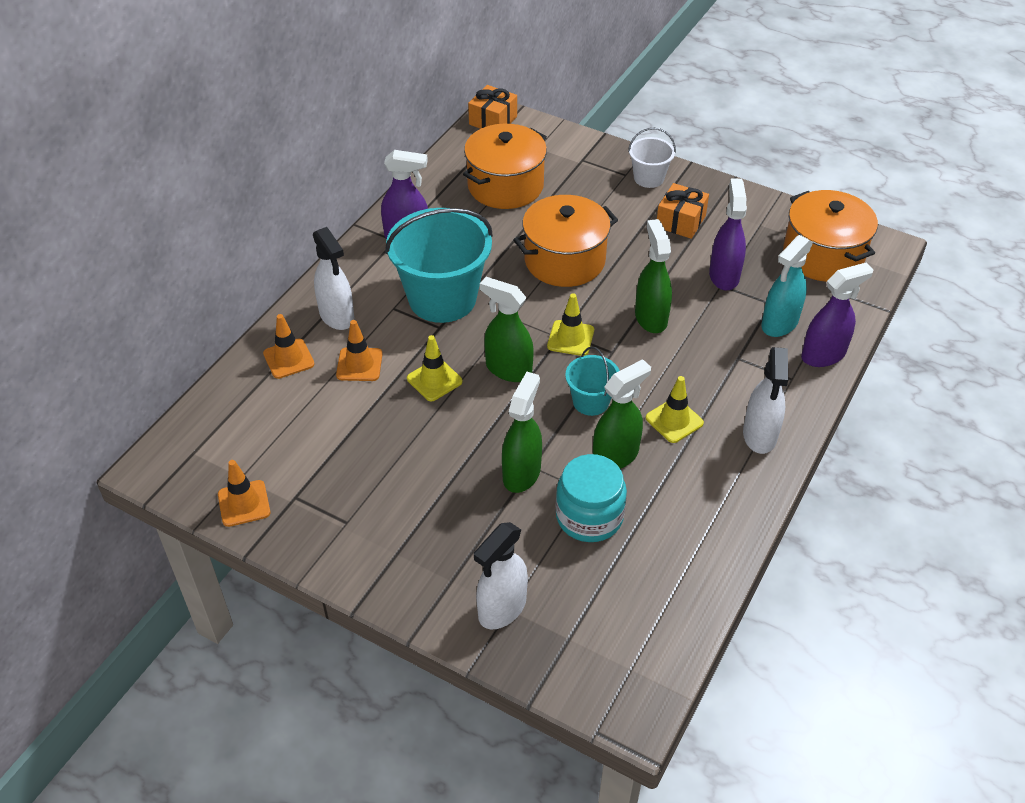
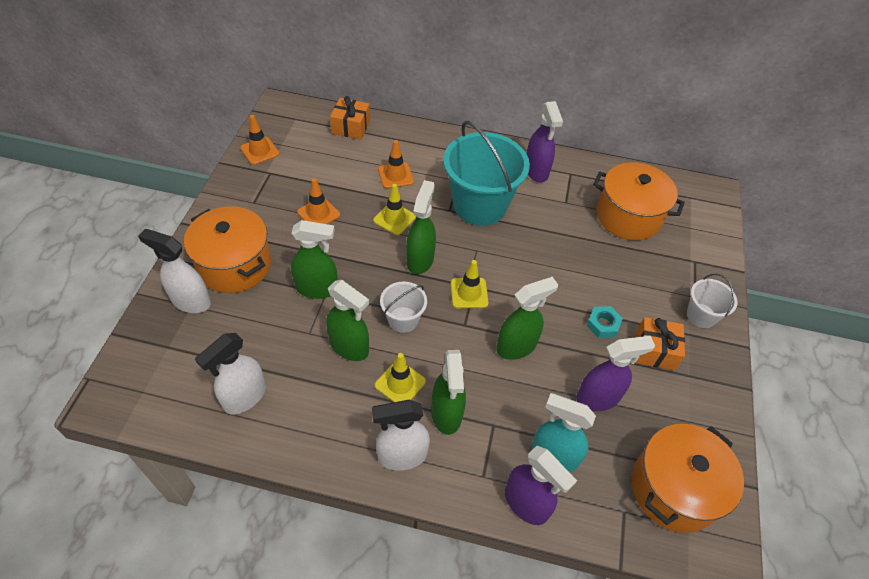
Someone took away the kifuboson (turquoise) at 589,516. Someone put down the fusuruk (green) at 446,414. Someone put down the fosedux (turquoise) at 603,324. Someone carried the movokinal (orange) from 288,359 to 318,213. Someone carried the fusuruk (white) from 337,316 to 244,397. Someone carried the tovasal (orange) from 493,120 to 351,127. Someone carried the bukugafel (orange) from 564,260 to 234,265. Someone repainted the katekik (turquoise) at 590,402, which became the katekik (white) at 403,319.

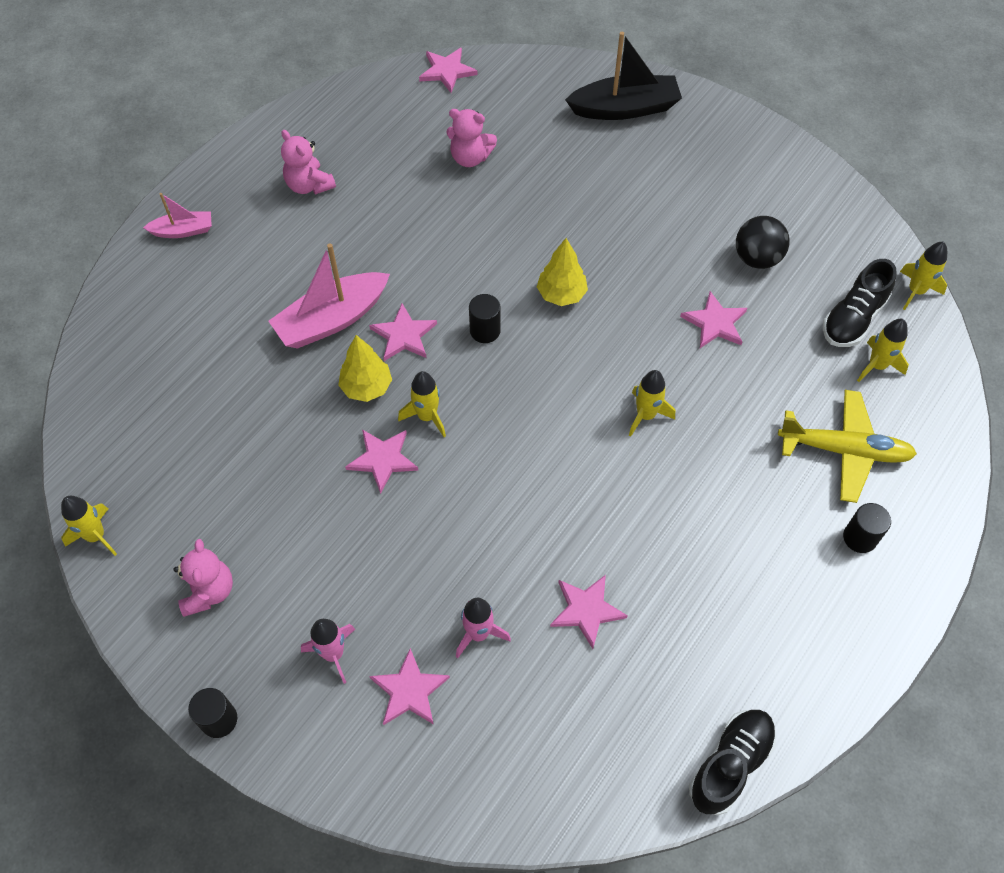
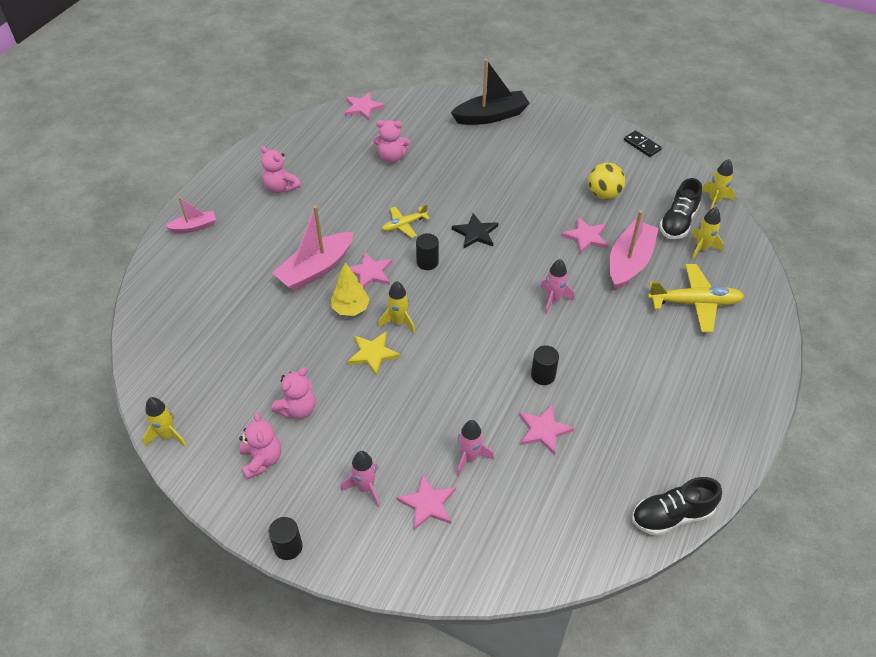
Someone put down the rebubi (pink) at 298,409. Someone put down the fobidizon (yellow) at 404,225. Someone put down the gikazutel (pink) at 629,262. Someone put down the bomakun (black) at 642,145. Someone carried the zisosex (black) from 859,537 to 543,375. Someone swapped the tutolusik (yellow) at 561,294 for the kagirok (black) at 475,233. Someone repainted the kagirok (pink) at 382,459, which became the kagirok (yellow) at 373,354. Someone repainted the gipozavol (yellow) at 646,415, which became the gipozavol (pink) at 553,300. Someone repainted the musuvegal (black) at 757,258, which became the musuvegal (yellow) at 603,194. Someone rotated the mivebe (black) at 730,764 by 135 degrees counterclockwise.

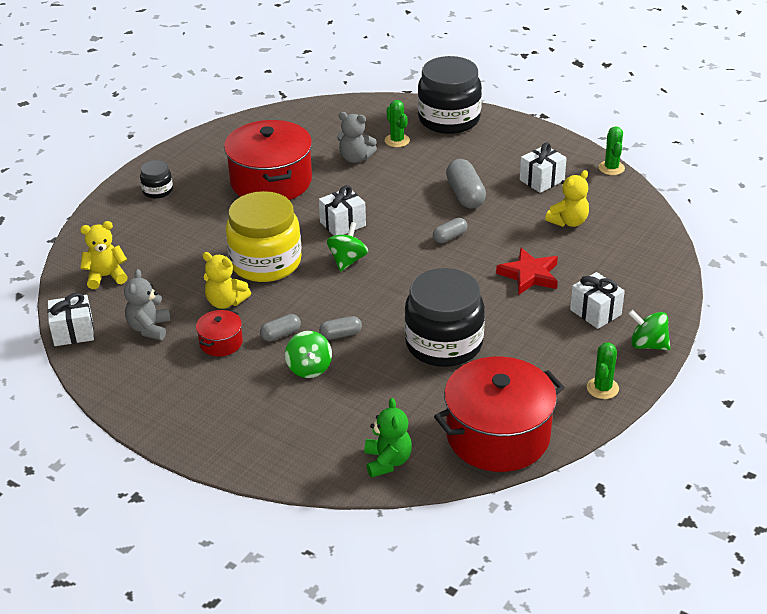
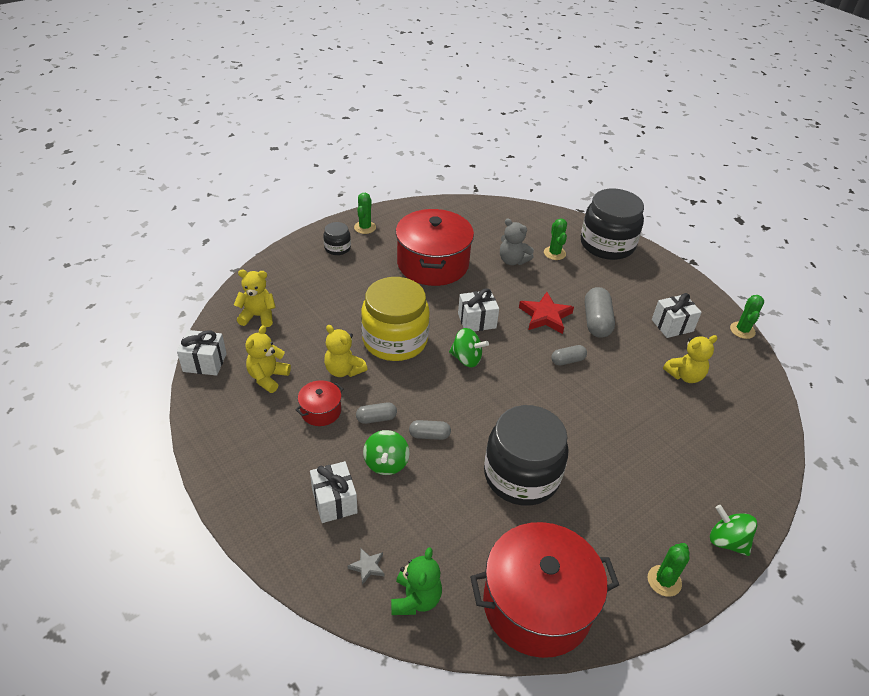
Someone put down the kagirok (grey) at 367,567. Someone put down the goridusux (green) at 365,227. Someone carried the kagirok (red) from 529,275 to 545,316. Someone carried the tovasal (white) from 595,312 to 334,501. Someone repainted the rebubi (grey) at 149,328, which became the rebubi (yellow) at 268,377. Someone rotated the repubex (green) at 347,260 by 75 degrees clockwise.

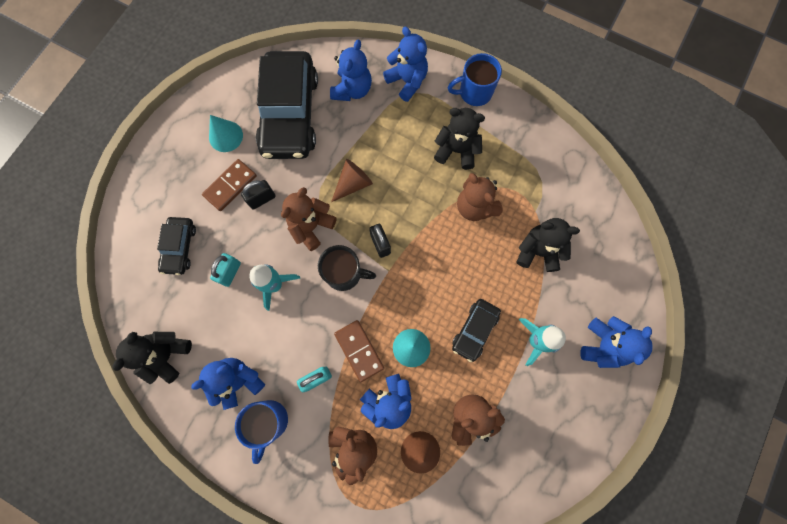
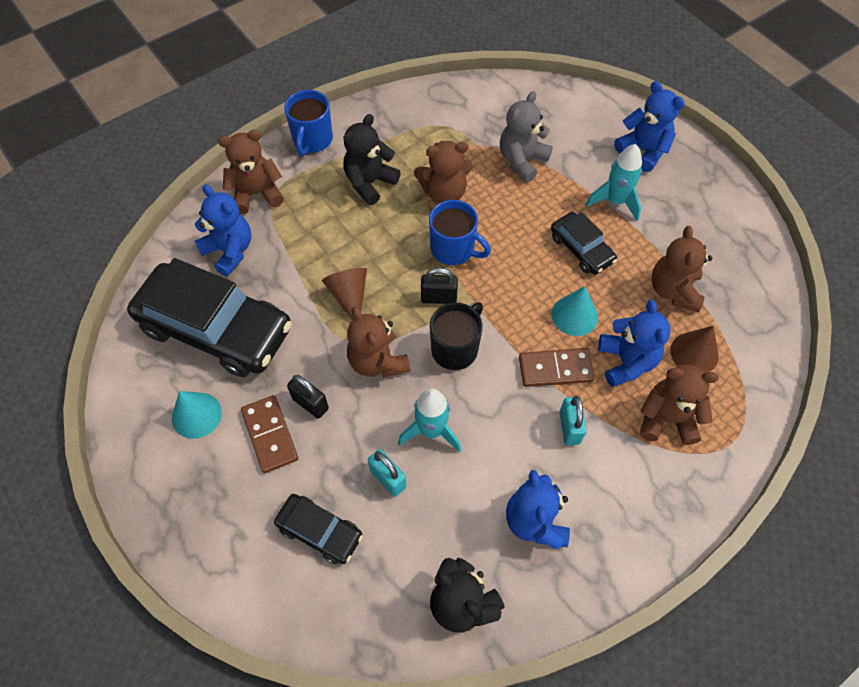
Someone carried the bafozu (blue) from 269,421 to 453,249. Someone repainted the rebubi (blue) at 407,81, which became the rebubi (brown) at 256,194. Someone repainted the rebubi (black) at 538,251, which became the rebubi (grey) at 522,160. Someone rotated the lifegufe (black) at 262,199 by 45 degrees counterclockwise.

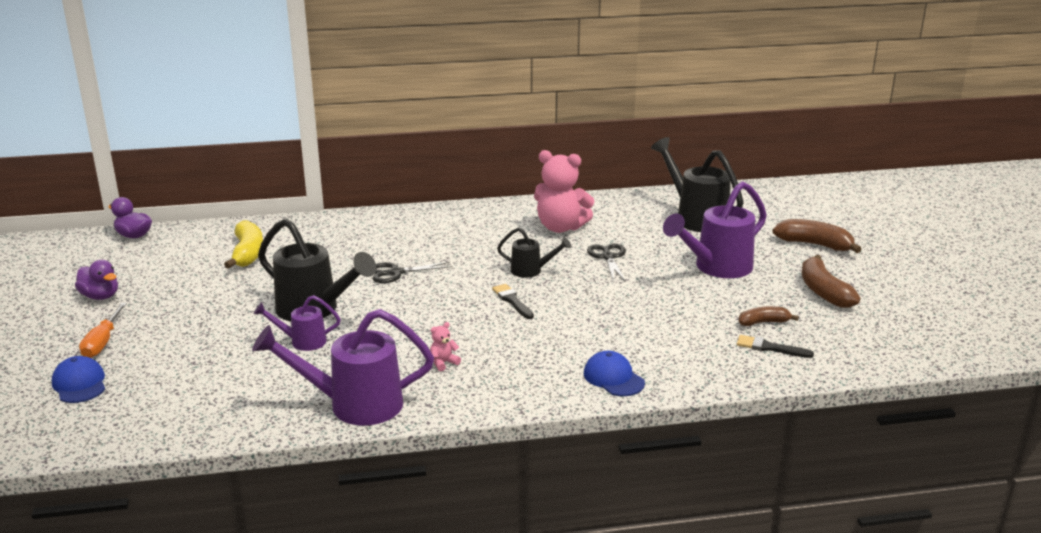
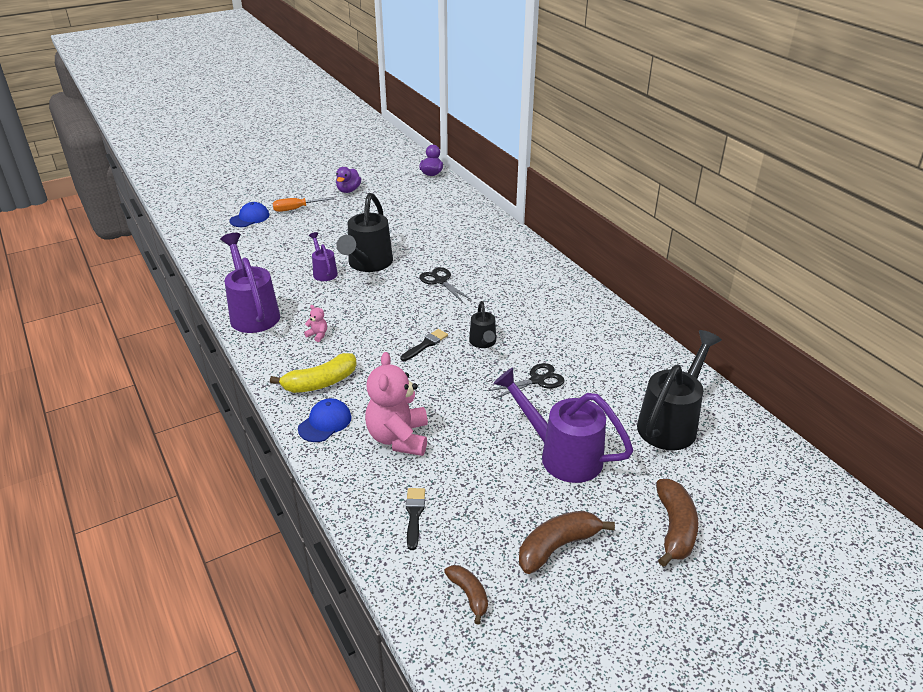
Someone carried the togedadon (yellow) from 248,253 to 320,383. Someone carried the rebubi (pink) from 560,227 to 398,438. Someone carried the togedadon (brown) from 763,322 to 469,595.

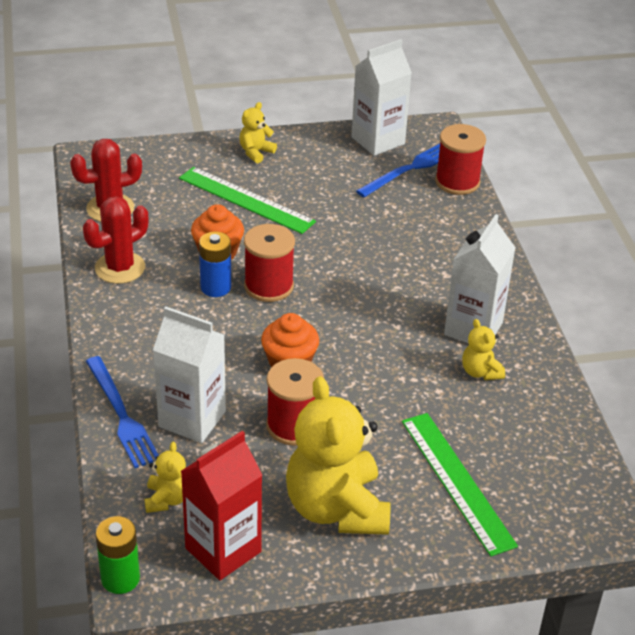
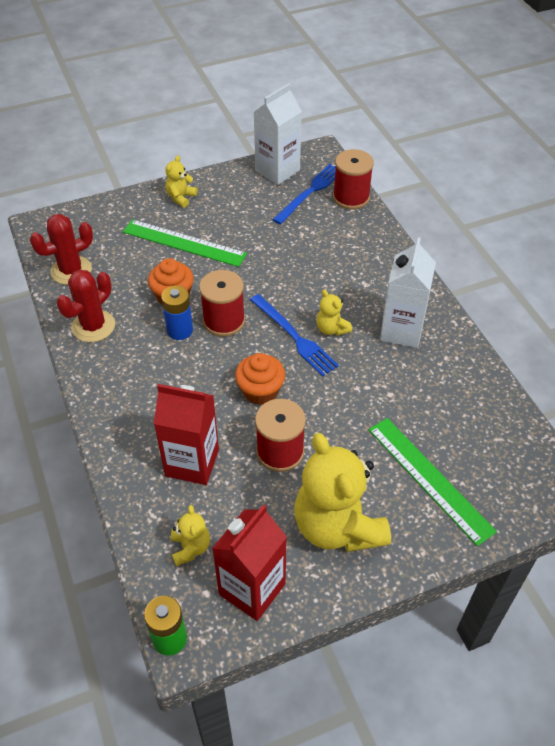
Someone carried the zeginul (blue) from 121,415 to 294,337. Someone carried the rebubi (yellow) from 480,372 to 331,329. Someone repainted the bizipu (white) at 192,419, which became the bizipu (red) at 192,462.

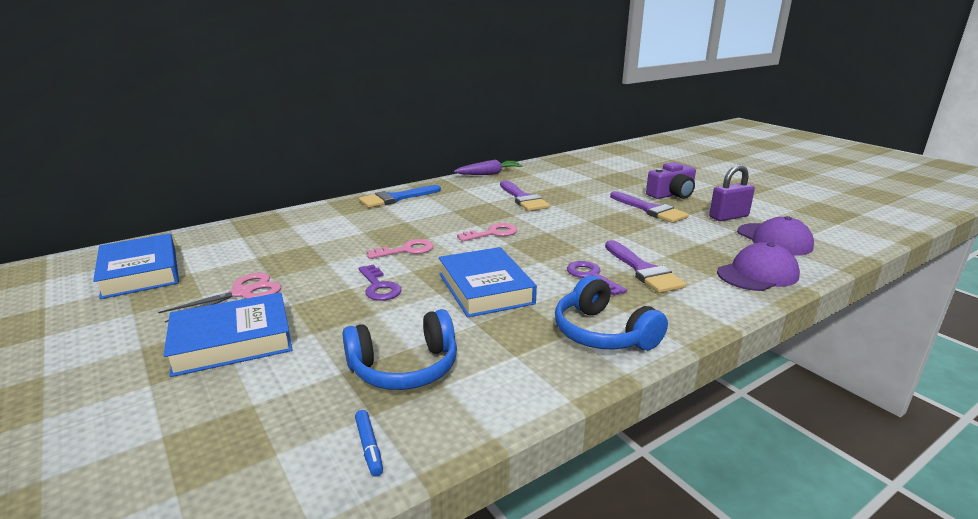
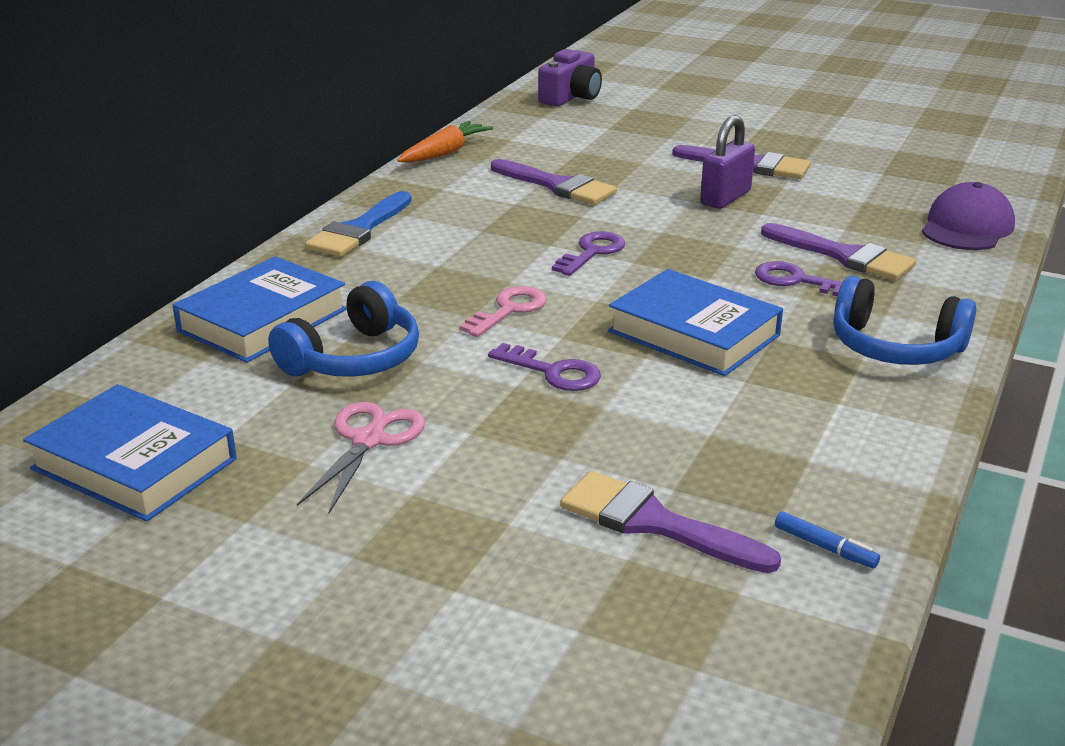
Someone took away the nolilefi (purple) at 774,239. Someone put down the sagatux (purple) at 654,523. Someone carried the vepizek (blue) from 232,341 to 263,320. Someone carried the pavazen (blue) from 404,368 to 353,358. Someone carried the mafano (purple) from 672,194 to 571,97. Someone carried the lifegufe (purple) from 728,217 to 725,198. Someone repainted the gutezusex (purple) at 489,174, which became the gutezusex (orange) at 445,153. Someone repainted the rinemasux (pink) at 492,233, which became the rinemasux (purple) at 592,252.

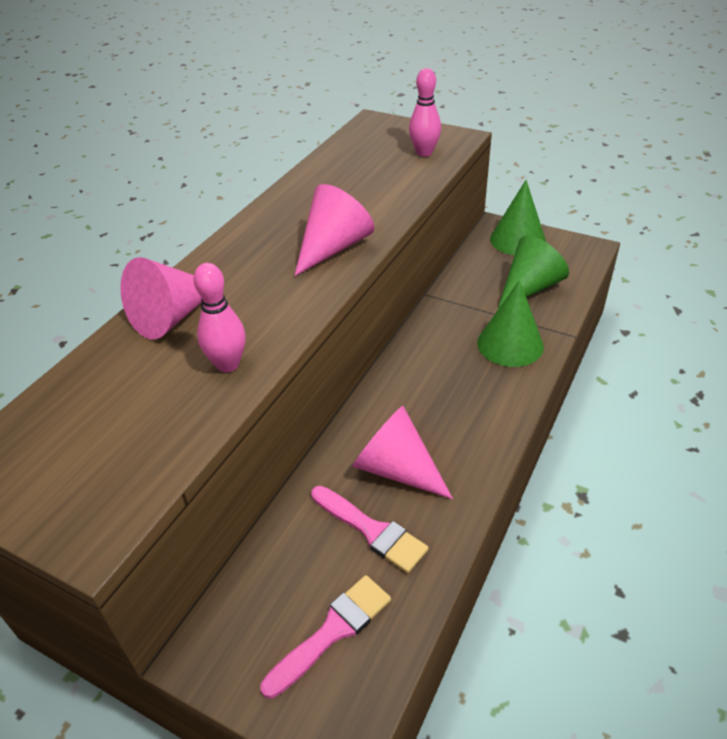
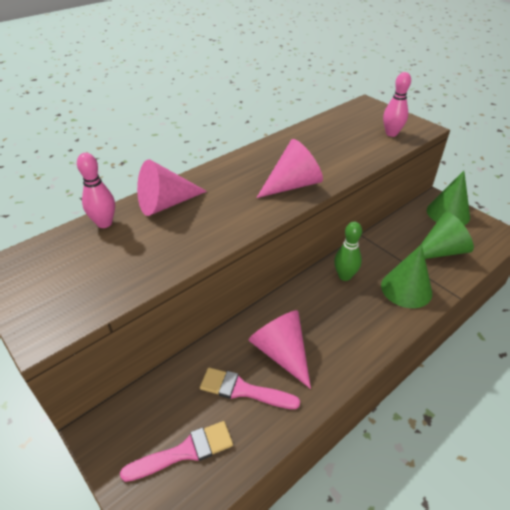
Someone put down the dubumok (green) at 344,276. Someone carried the dubumok (pink) from 228,364 to 104,223. Someone rotated the sagatux (pink) at 371,530 by 135 degrees clockwise.

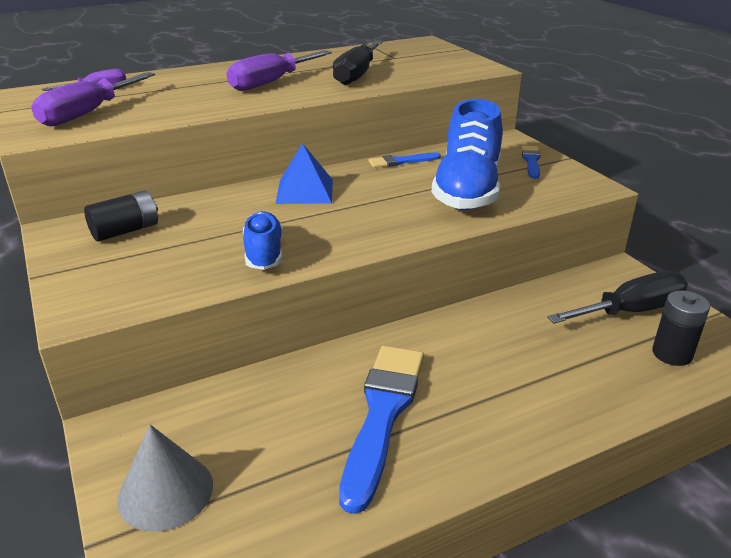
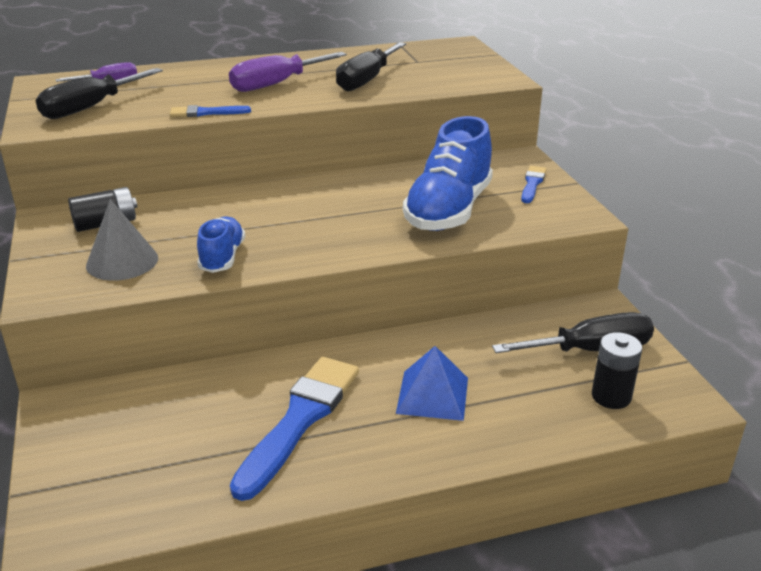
Someone carried the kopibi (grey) from 165,491 to 122,261. Someone carried the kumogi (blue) from 304,191 to 432,395. Someone carried the sagatux (blue) from 401,161 to 206,113. Someone repainted the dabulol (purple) at 87,114, which became the dabulol (black) at 90,108.

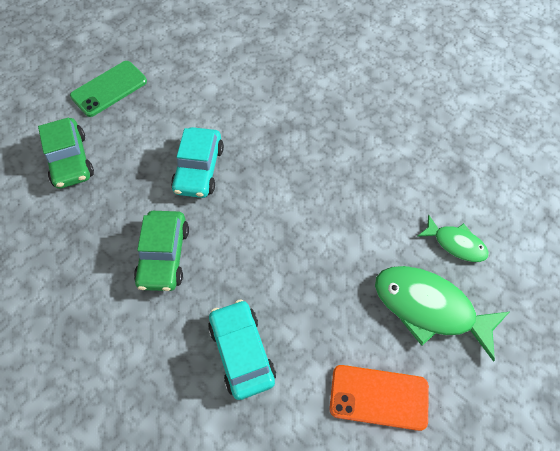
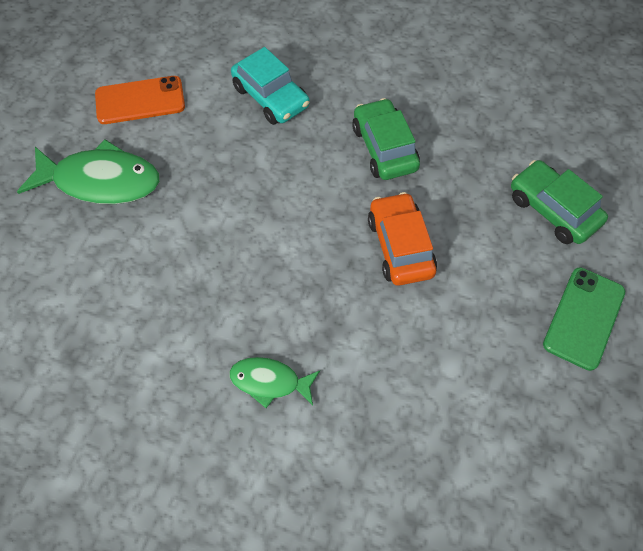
Someone carried the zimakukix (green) from 455,243 to 269,381. Someone repainted the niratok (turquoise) at 199,169, which became the niratok (orange) at 400,246.

